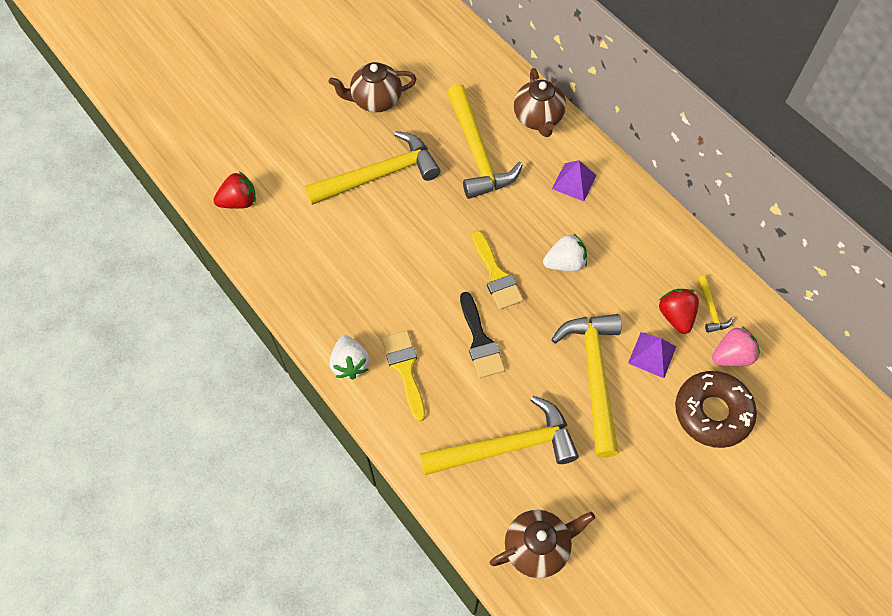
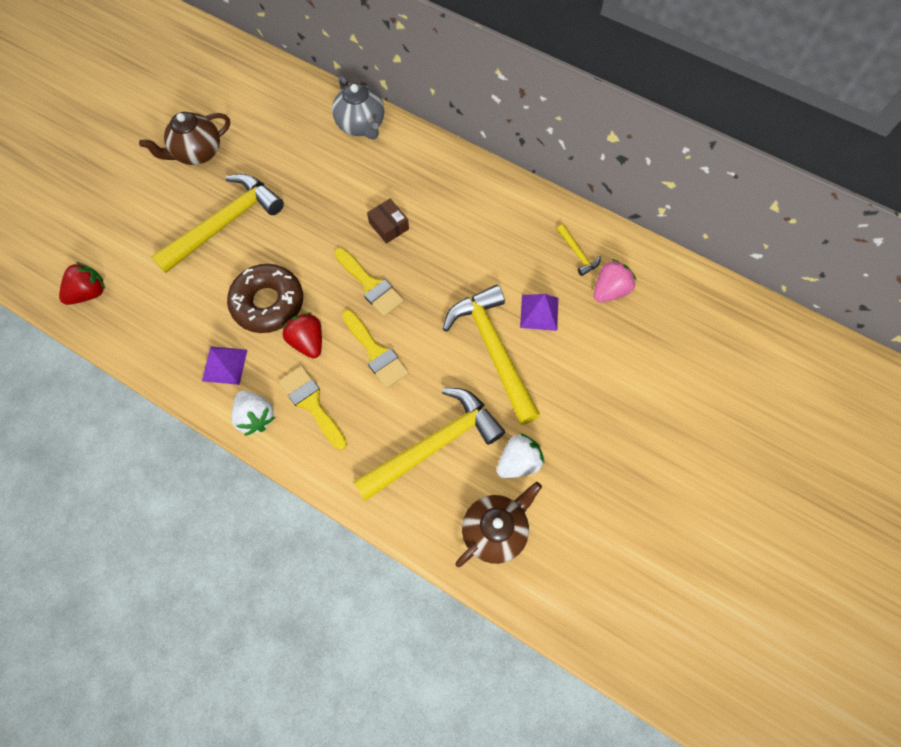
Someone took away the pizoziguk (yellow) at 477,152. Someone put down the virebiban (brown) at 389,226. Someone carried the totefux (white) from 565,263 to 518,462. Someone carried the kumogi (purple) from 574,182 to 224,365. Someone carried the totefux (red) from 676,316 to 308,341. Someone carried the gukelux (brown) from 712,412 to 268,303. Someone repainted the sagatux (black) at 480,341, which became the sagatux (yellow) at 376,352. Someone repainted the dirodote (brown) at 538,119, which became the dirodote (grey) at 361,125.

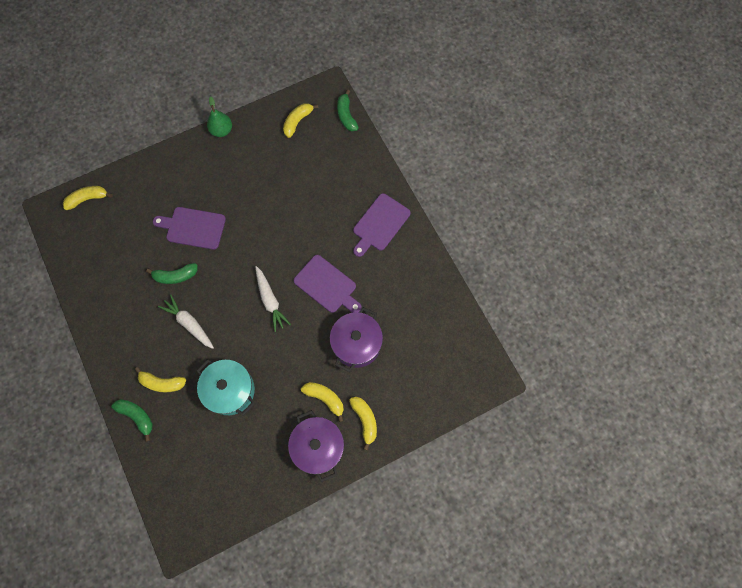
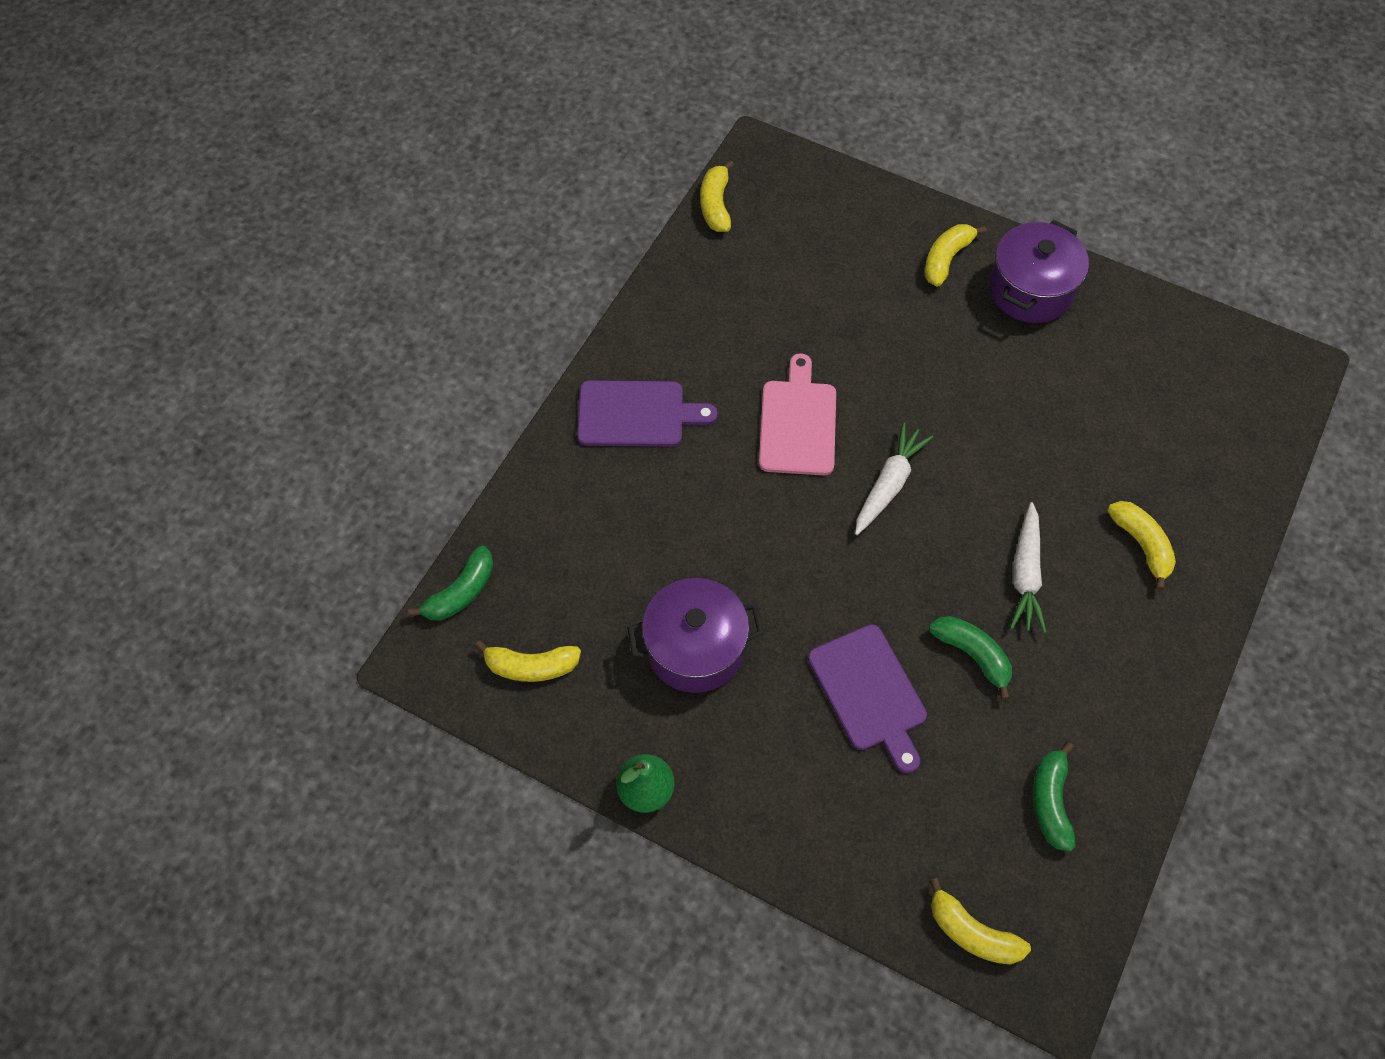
Someone took away the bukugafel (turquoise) at 230,390. Someone carried the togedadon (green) from 137,416 to 1050,802. Someone carried the togedadon (yellow) from 325,398 to 716,205. Someone carried the bukugafel (purple) from 356,344 to 695,648. Someone repainted the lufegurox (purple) at 327,285, which became the lufegurox (pink) at 798,423.

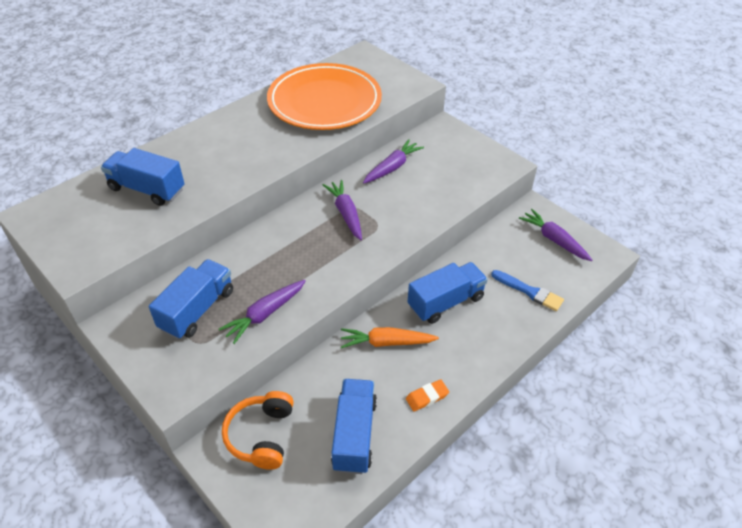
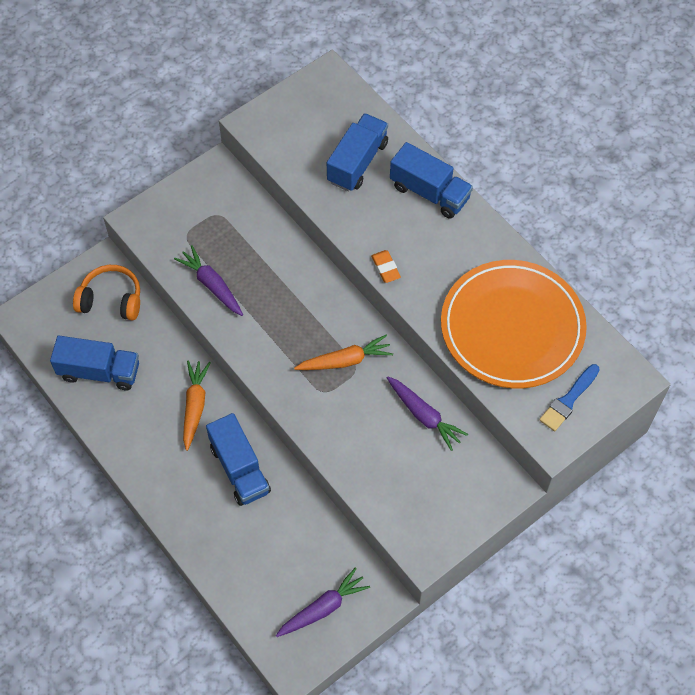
Someone carried the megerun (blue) from 197,310 to 429,192. Someone carried the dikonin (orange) from 427,397 to 385,268. Someone carried the sagatux (blue) from 529,291 to 568,400. Someone repainted the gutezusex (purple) at 346,213, which became the gutezusex (orange) at 345,360.

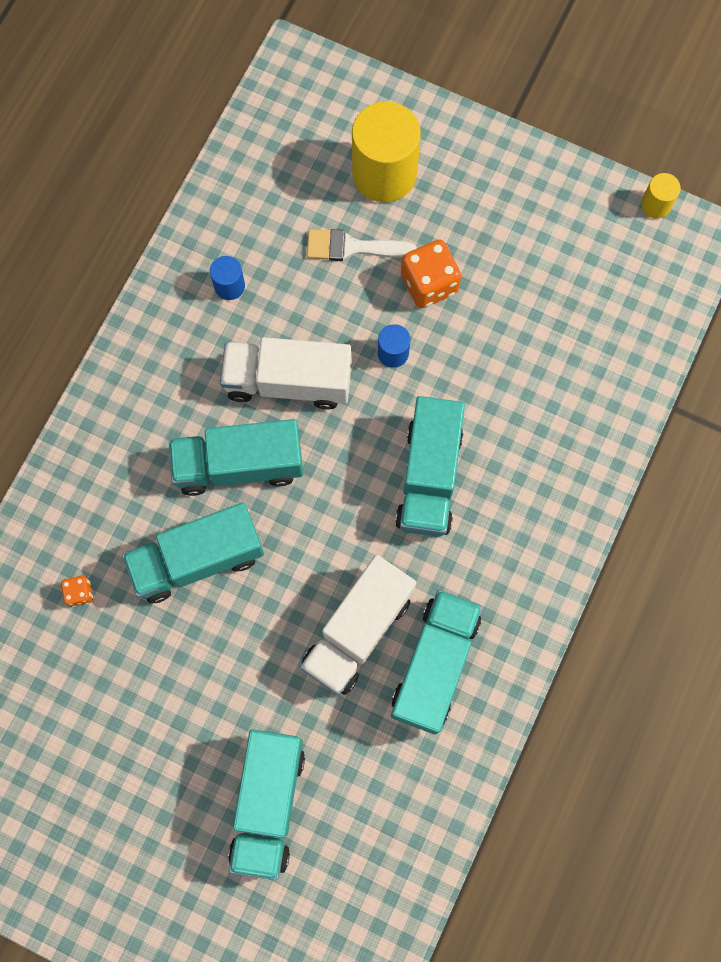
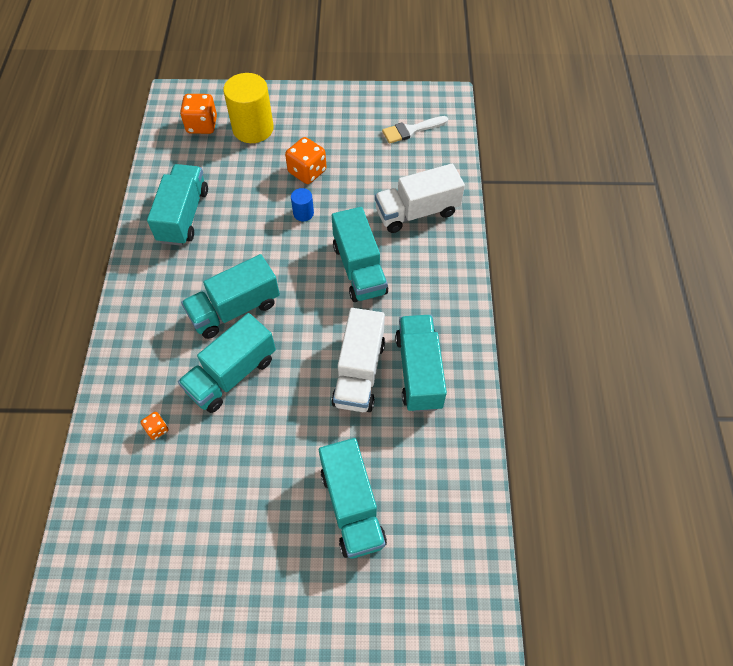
Someone took away the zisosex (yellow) at 655,205. Someone put down the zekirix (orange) at 202,125. Someone carried the megerun (white) from 288,382 to 417,212. Someone carried the sagatux (white) from 352,247 to 411,130. Someone swapped the zisosex (blue) at 229,286 for the megerun (turquoise) at 183,216.

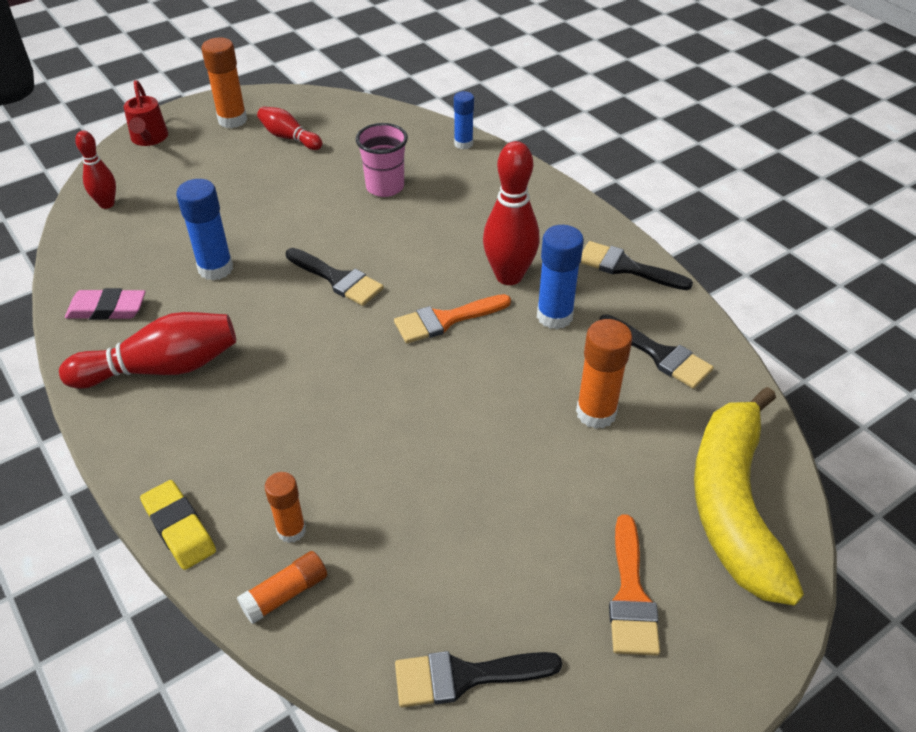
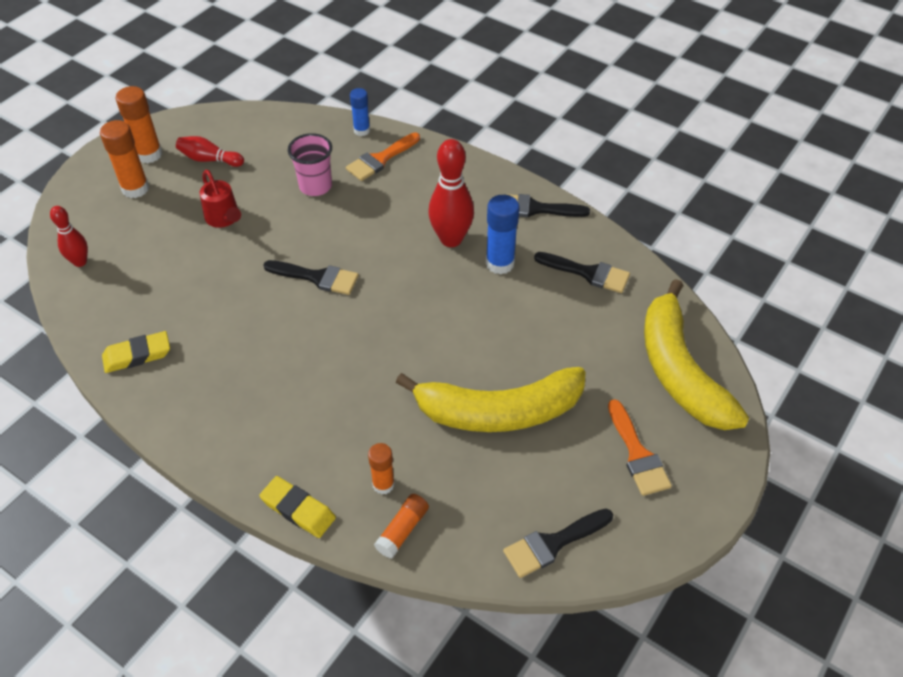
Someone took away the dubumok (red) at 162,368. Someone took away the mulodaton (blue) at 215,269. Someone put down the togedadon (yellow) at 498,411. Someone carried the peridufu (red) from 149,139 to 224,218. Someone carried the sagatux (orange) from 445,320 to 380,159. Someone carried the mulodaton (orange) from 596,413 to 135,188. Someone repainted the dikonin (pink) at 107,309, which became the dikonin (yellow) at 137,355.

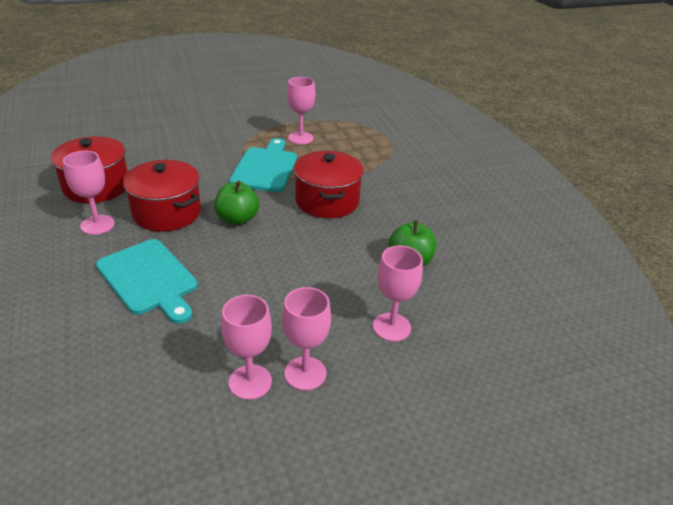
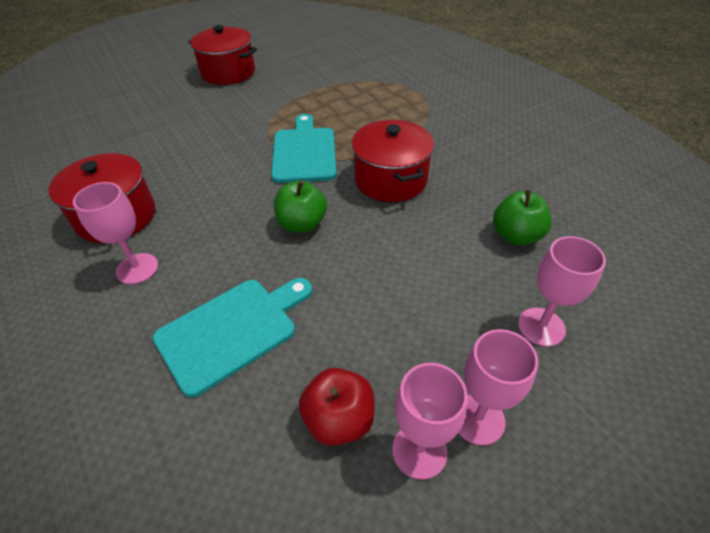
Someone took away the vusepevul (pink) at 300,138. Someone put down the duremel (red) at 339,419. Someone carried the bukugafel (red) from 167,213 to 228,72. Someone rotated the lufegurox (turquoise) at 149,279 by 75 degrees counterclockwise.

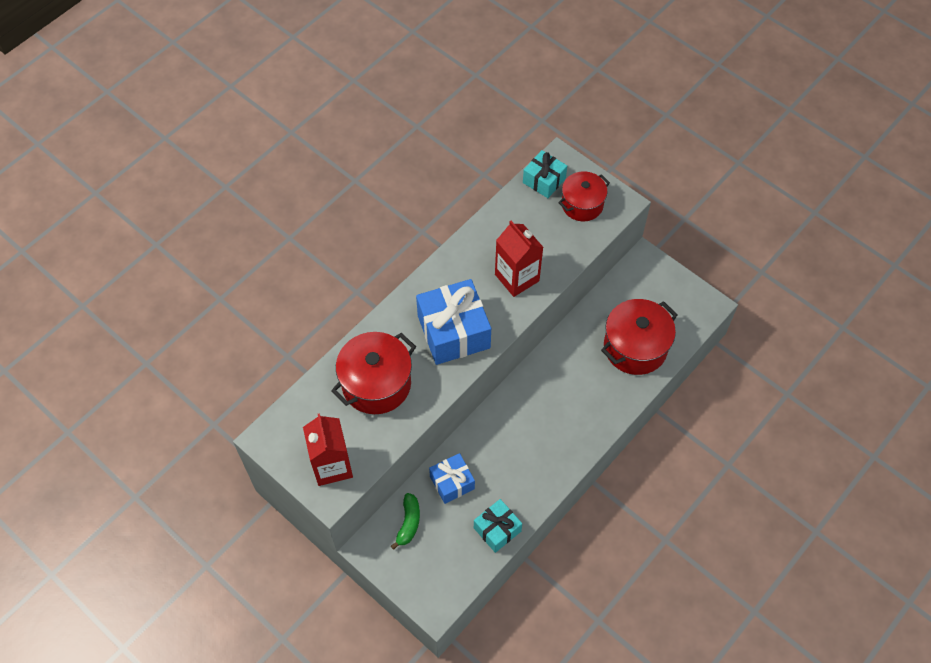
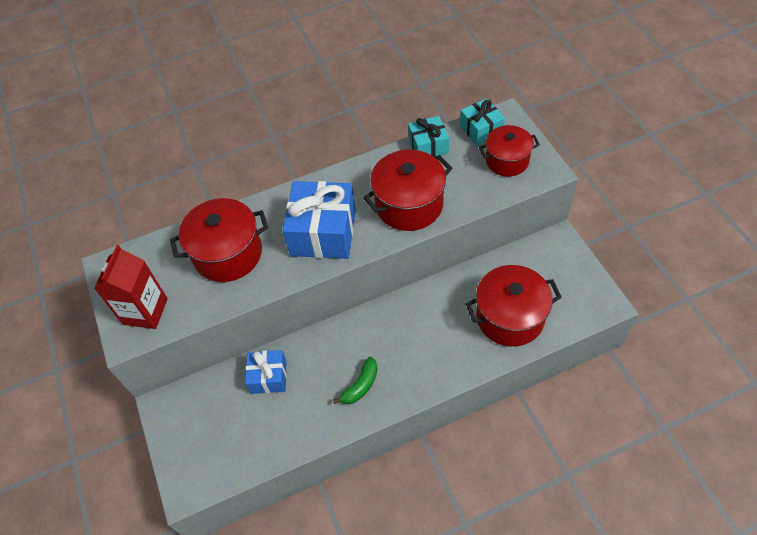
Someone carried the togedadon (green) from 408,523 to 360,386. Someone carried the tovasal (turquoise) from 497,529 to 428,146. Someone swapped the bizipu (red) at 517,277 for the bukugafel (red) at 409,205.

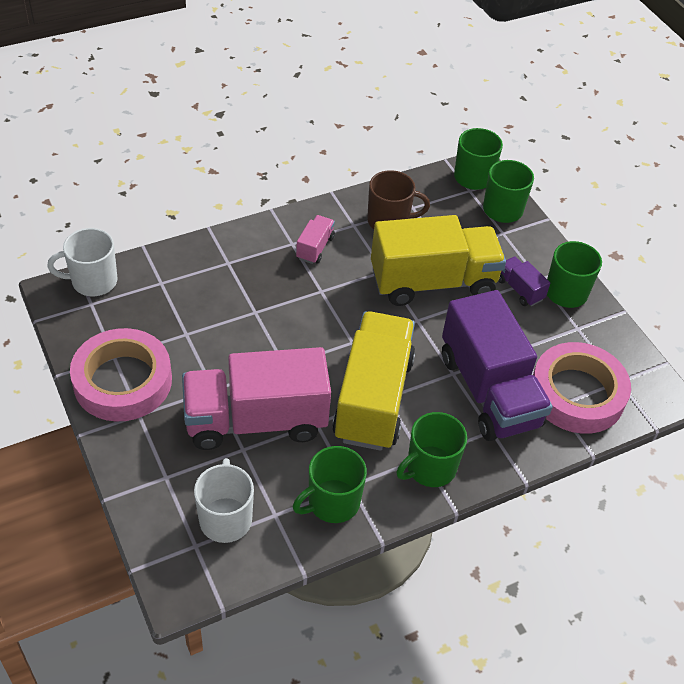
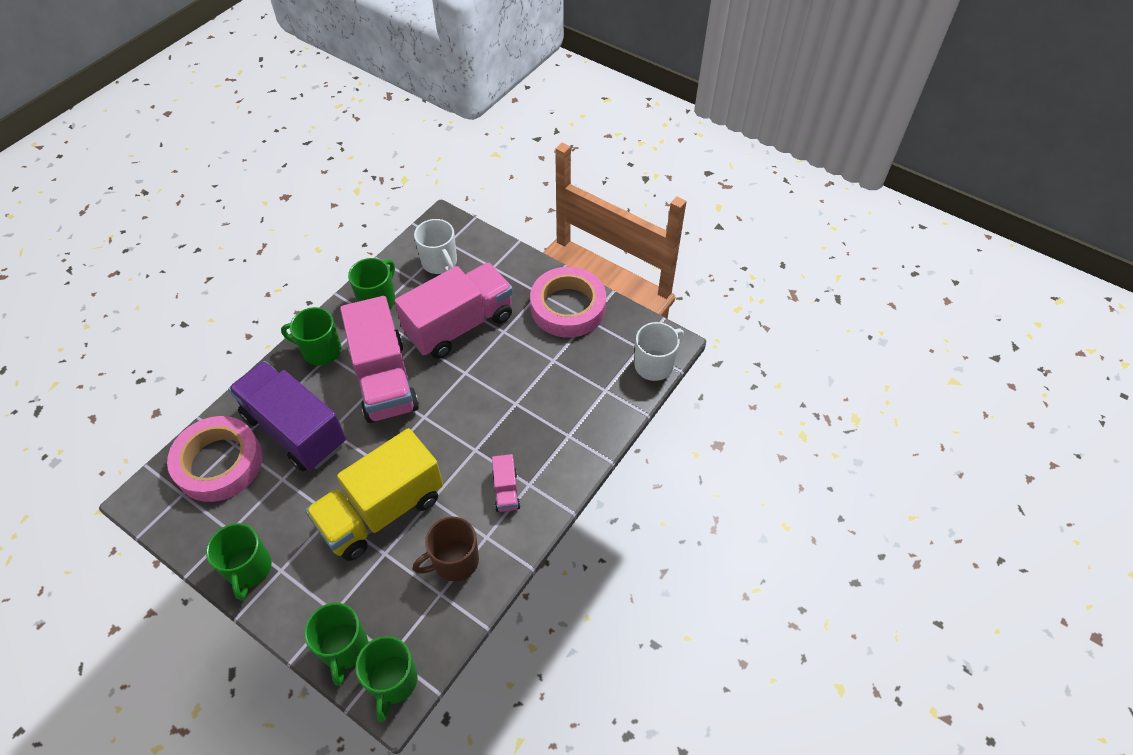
Someone took away the megerun (purple) at 520,289. Someone repainted the megerun (yellow) at 373,398, which became the megerun (pink) at 384,379. Someone rotated the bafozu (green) at 429,468 by 105 degrees counterclockwise.

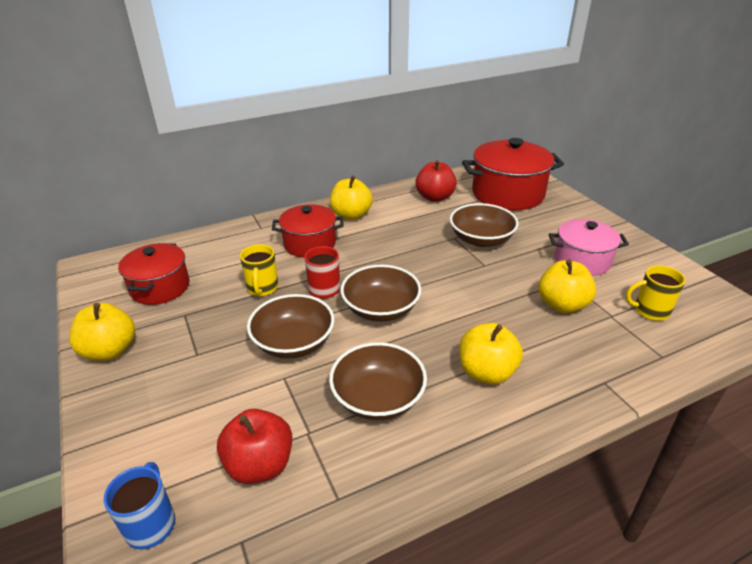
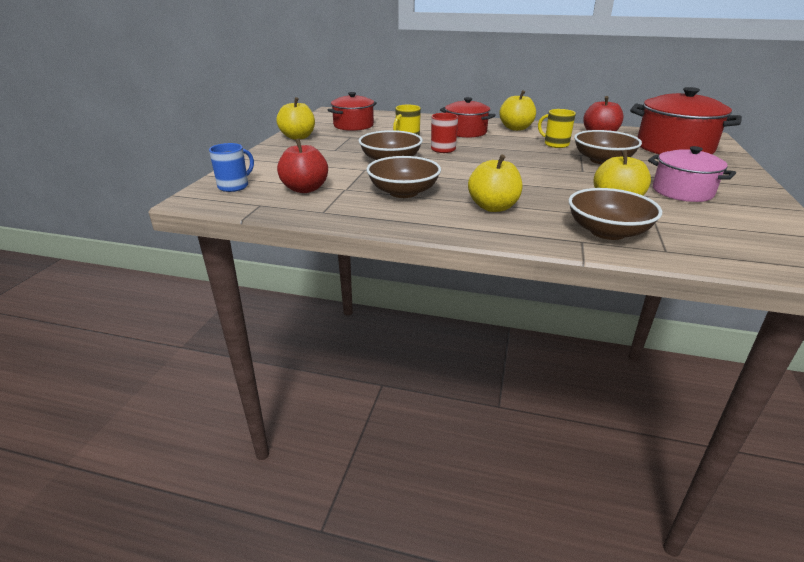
Someone carried the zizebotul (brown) from 380,309 to 607,232. Someone carried the bafozu (yellow) from 650,311 to 555,144.

